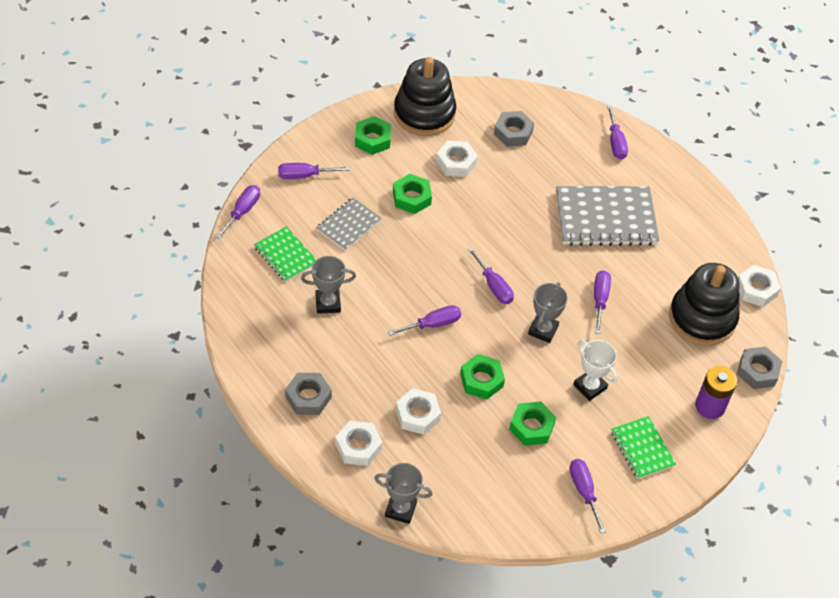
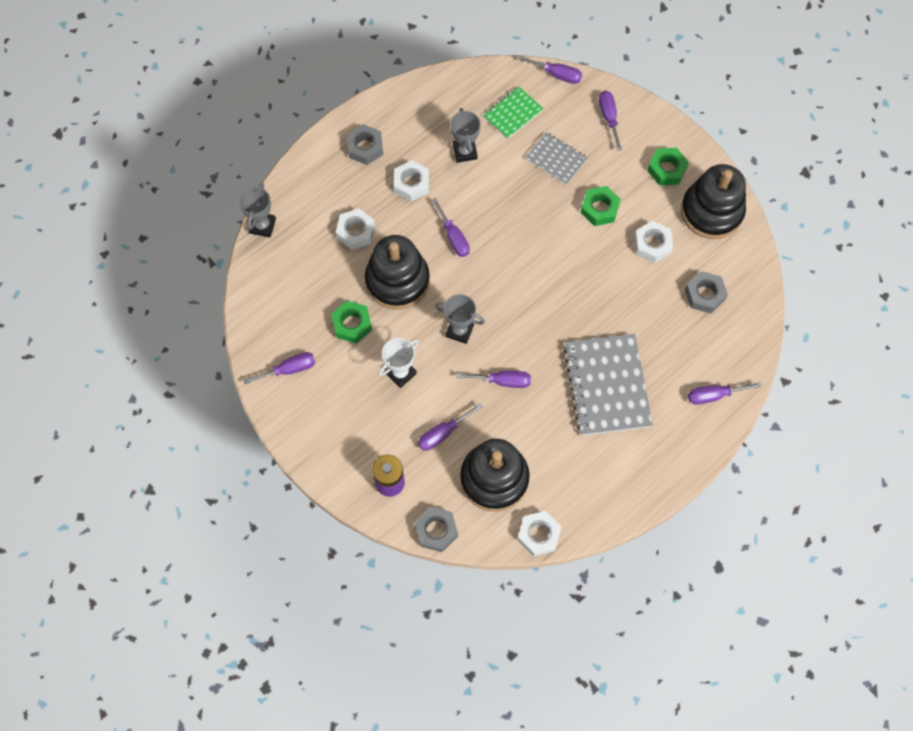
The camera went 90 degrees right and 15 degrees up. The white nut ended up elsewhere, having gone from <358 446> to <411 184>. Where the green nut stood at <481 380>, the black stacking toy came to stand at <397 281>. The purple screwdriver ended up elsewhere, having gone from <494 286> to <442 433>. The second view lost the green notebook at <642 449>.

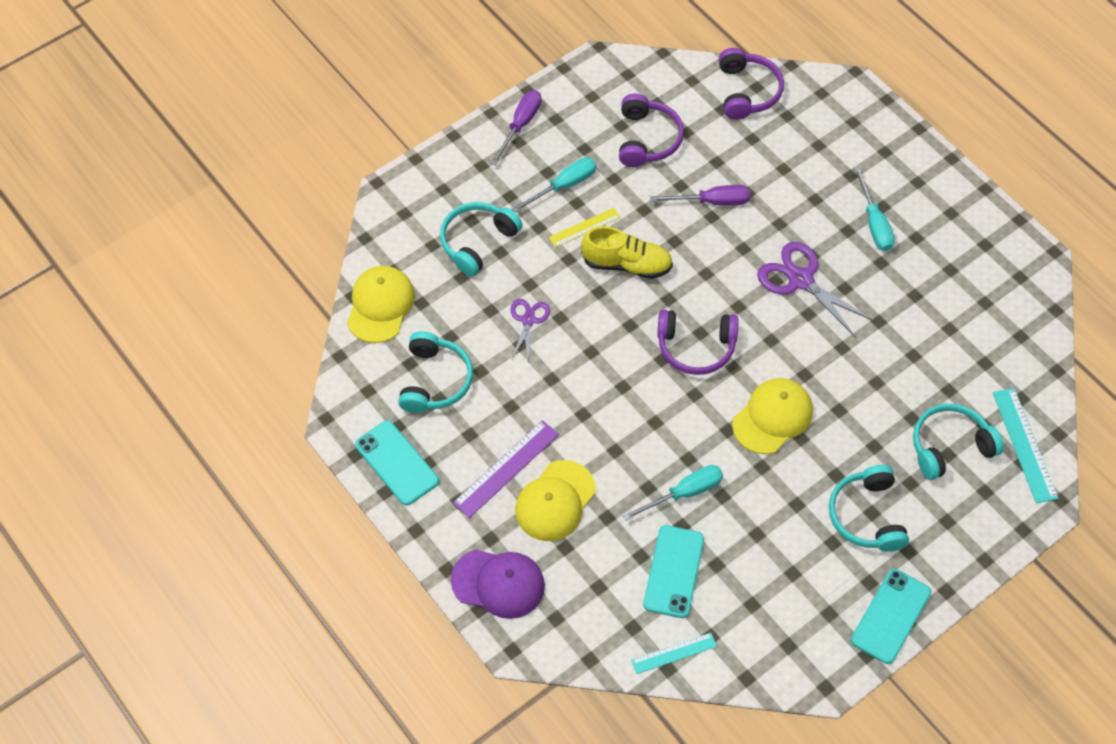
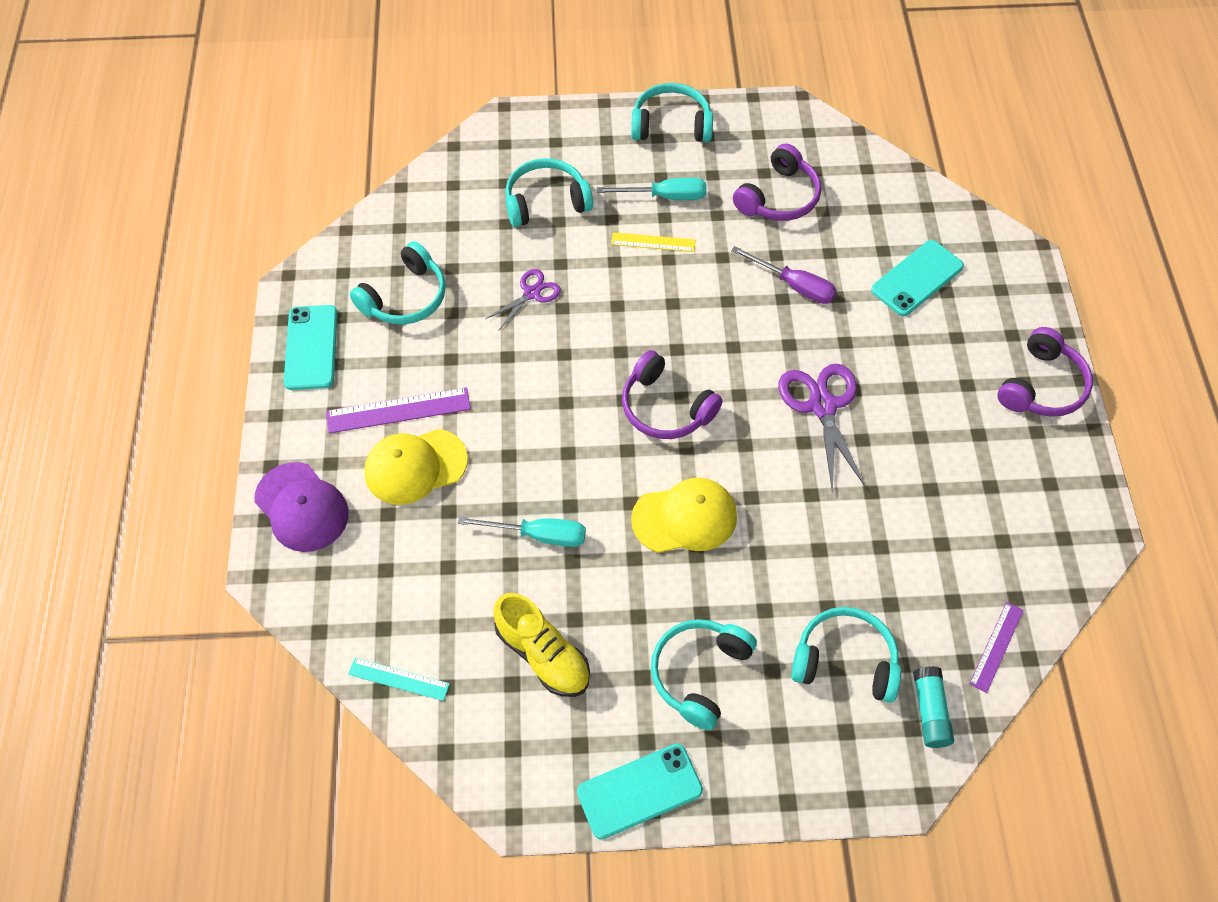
The camera went 35 degrees right and 0 degrees up. The second view lost the yellow cap at <380 305>. Where the purple screwdriver stood at <520 125>, the turquoise headphones came to stand at <671 124>. The yellow shoe ended up elsewhere, having gone from <627 264> to <543 655>. The turquoise phone ended up elsewhere, having gone from <673 571> to <917 278>. The purple headphones ended up elsewhere, having gone from <747 91> to <1042 386>. The second view lost the turquoise screwdriver at <874 223>. Where the turquoise ruler stood at <1024 444>, the turquoise glue stick came to stand at <930 711>. The second view gained the purple ruler at <996 646>.

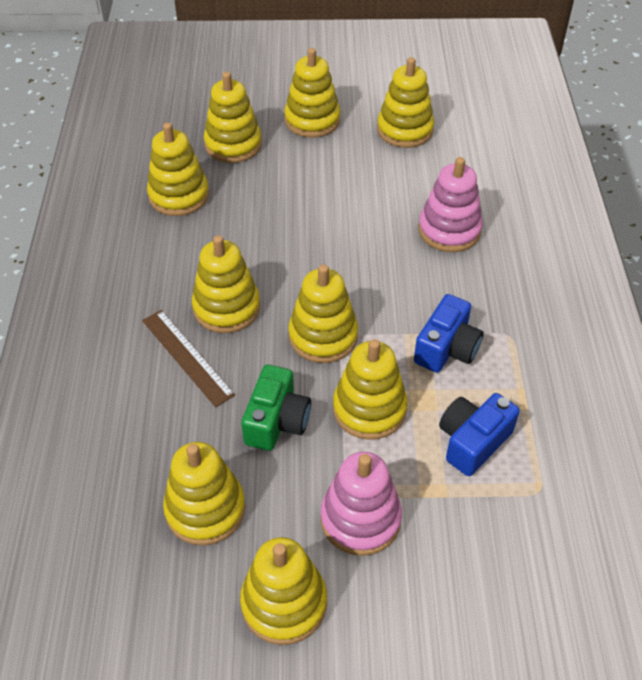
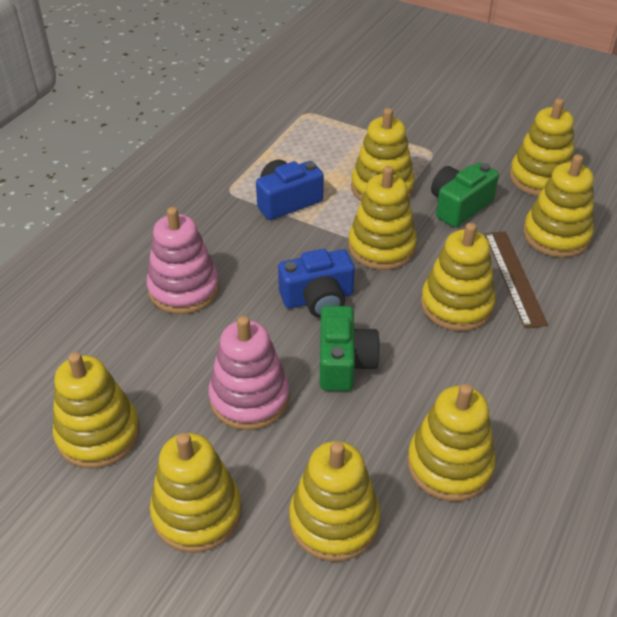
The camera went 150 degrees left and 5 degrees down. The yellow stacking toy ended up elsewhere, having gone from <284 603> to <556 235>. The pink stacking toy ended up elsewhere, having gone from <360 519> to <249 398>. The blue camera ended up elsewhere, having gone from <473 441> to <318 299>. The second view gained the green camera at <344 362>.

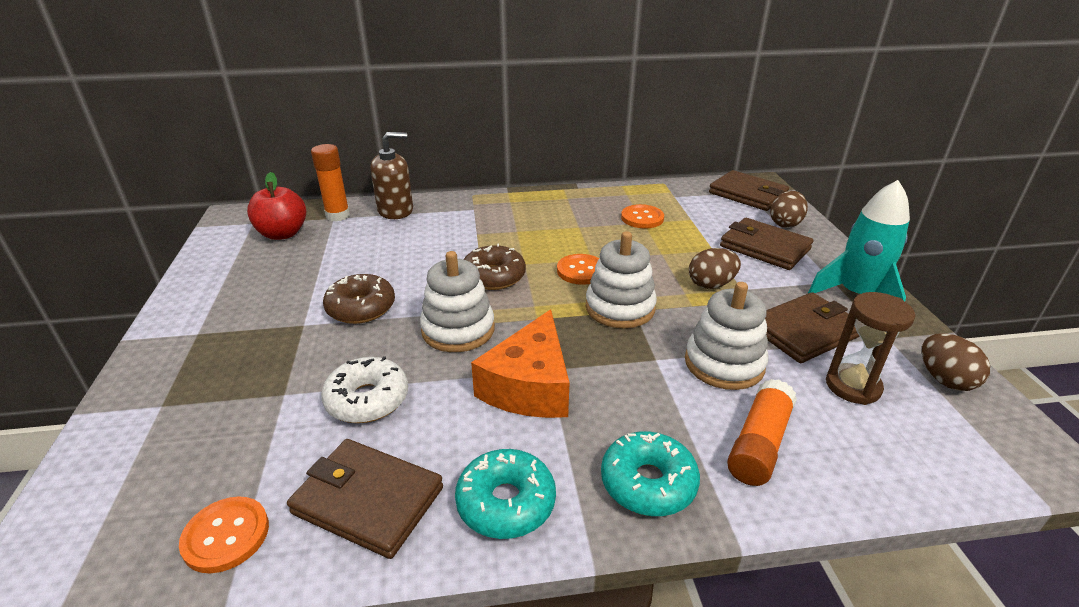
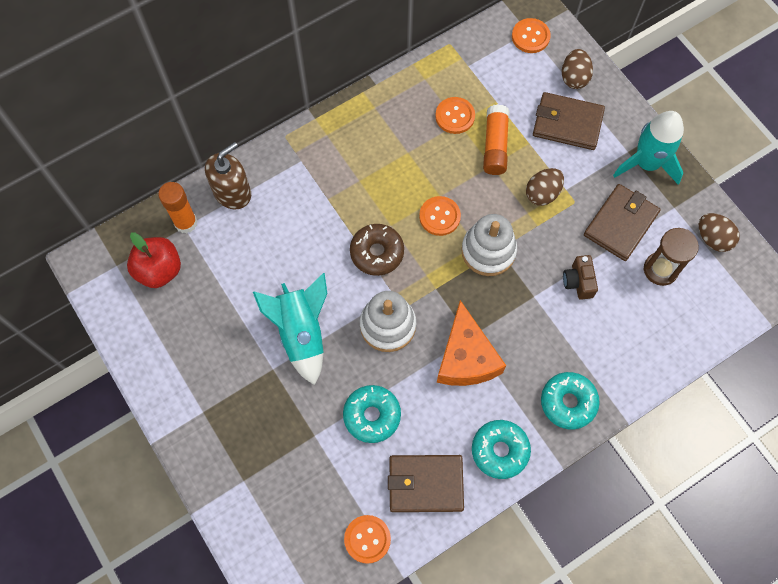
The camera went 25 degrees left and 35 degrees up. What was the white donut at <367 399> turned into the turquoise donut at <372 415>. Where the brown donut stood at <361 308>, the turquoise rocket came to stand at <301 333>. Where the white stacking toy stood at <724 364>, the brown camera came to stand at <578 282>. Where the brown wallet stood at <748 194>, the orange button came to stand at <530 36>. The orange glue stick ended up elsewhere, having gone from <759 444> to <495 145>.

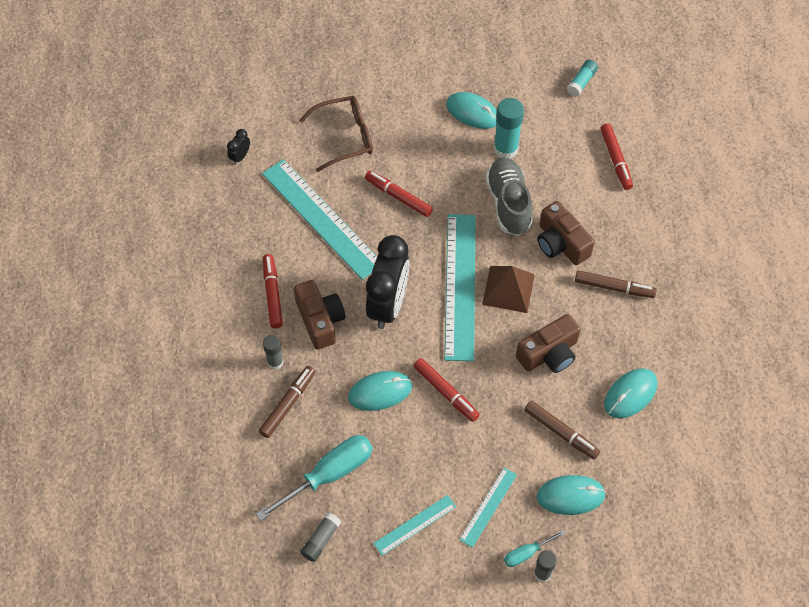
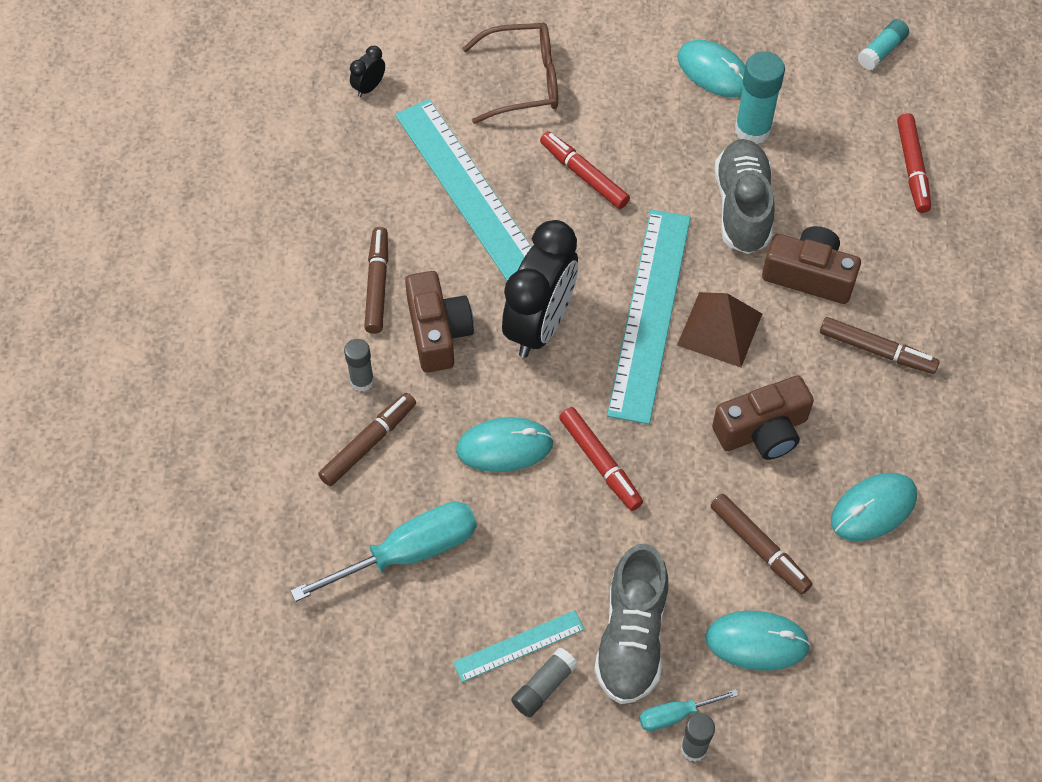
The camera went 10 degrees right and 0 degrees up. What was the red marker at <273 294> turned into the brown marker at <377 285>. The grey glue stick ended up elsewhere, having gone from <321 540> to <544 687>. Where the turquoise ruler stood at <488 507>, the grey shoe came to stand at <632 638>. The brown camera at <561 243> ended up facing another way, 135 degrees clockwise from before.

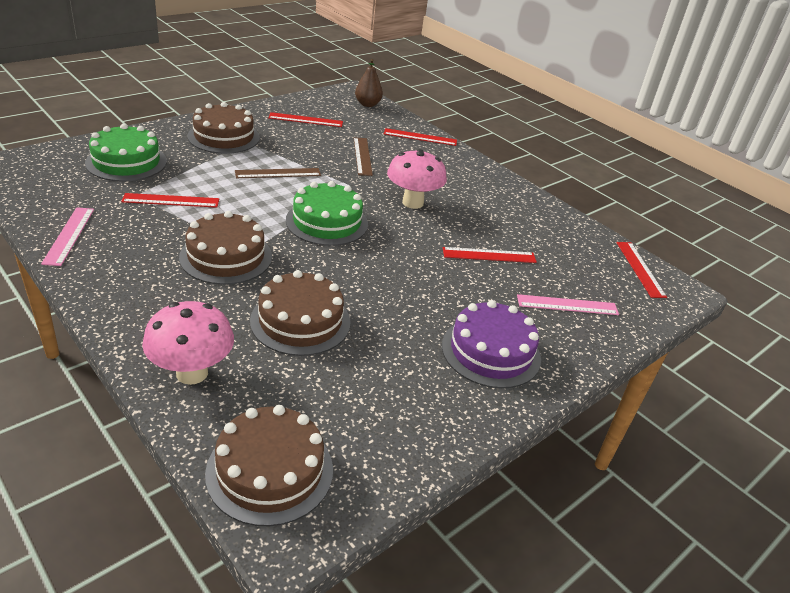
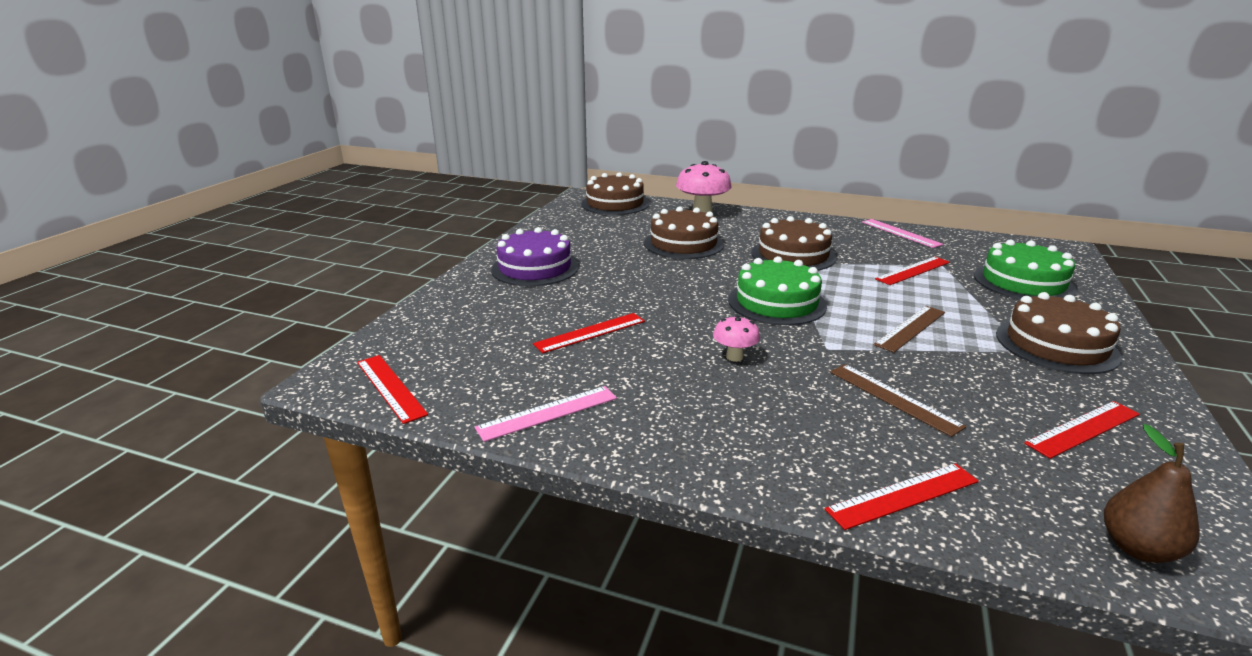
The camera went 155 degrees right and 10 degrees down. The size of the pink mushroom at <412 203> changed by a factor of 0.54. The pink ruler ended up elsewhere, having gone from <567 305> to <548 413>.

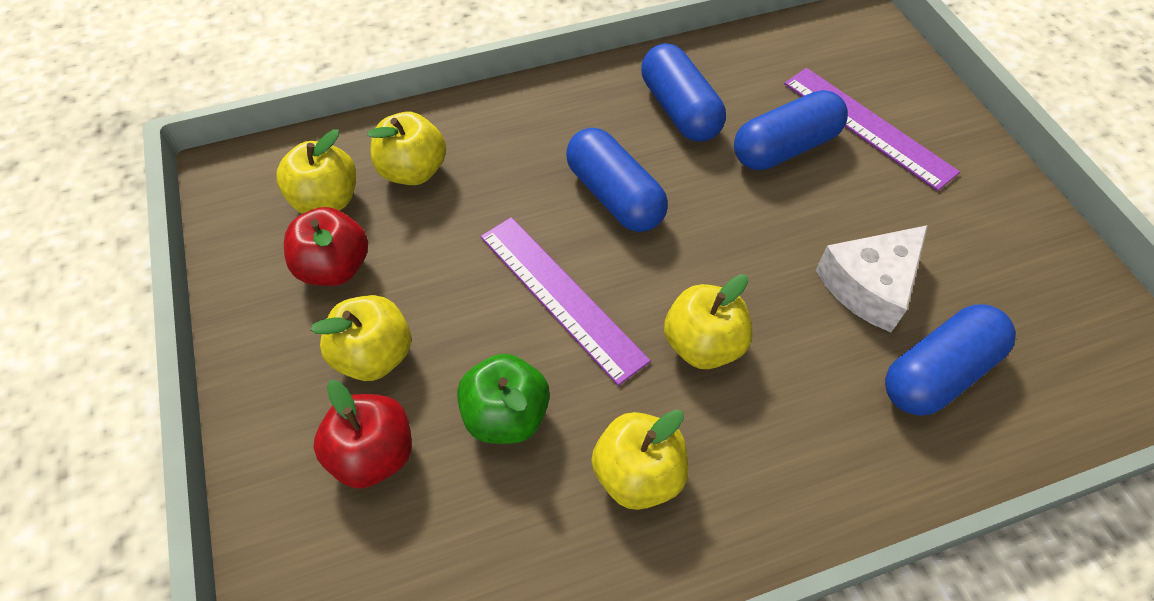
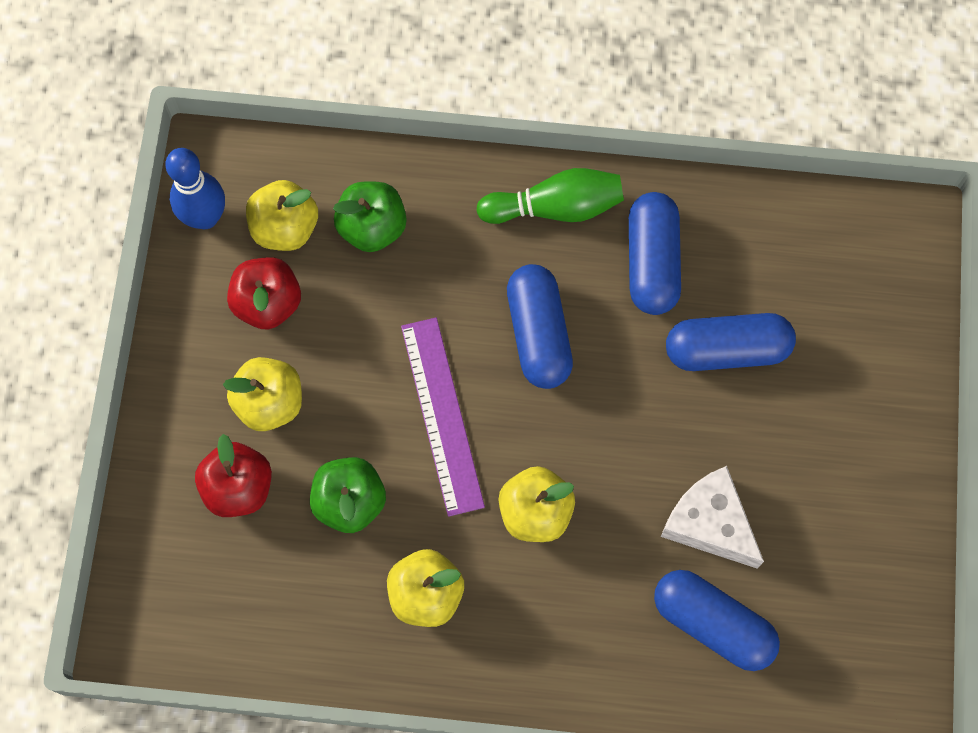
The camera went 25 degrees right and 15 degrees up. What was the yellow apple at <413 171> turned into the green apple at <372 227>. The second view lost the purple ruler at <868 126>. The white cheese at <869 285> ended up facing another way, 60 degrees clockwise from before. The blue capsule at <938 372> ended up facing another way, 45 degrees clockwise from before. The second view gained the blue bowling pin at <205 217>. The second view gained the green bowling pin at <555 207>.

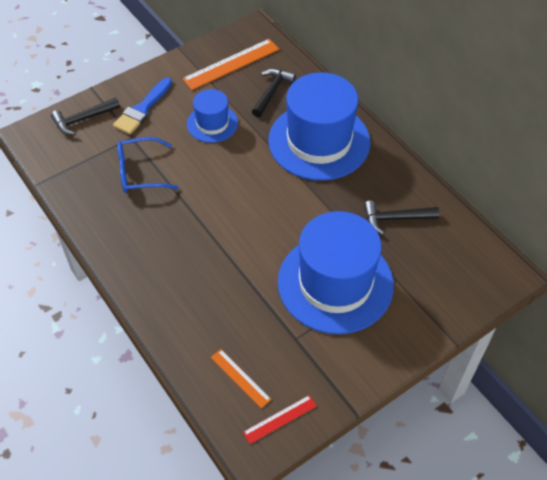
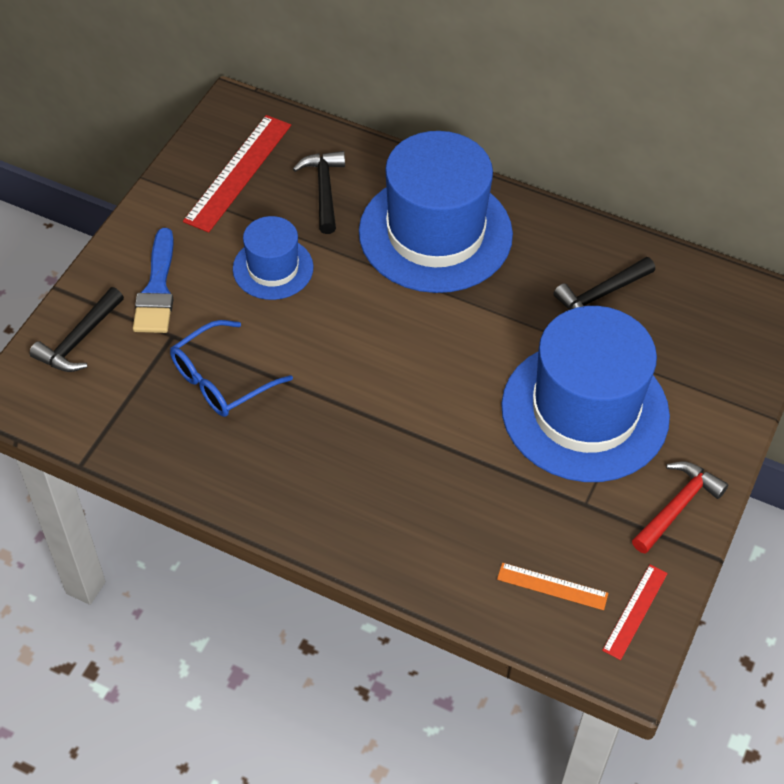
The camera went 30 degrees left and 0 degrees up. What was the orange ruler at <231 64> turned into the red ruler at <238 172>. The second view gained the red hammer at <677 506>.

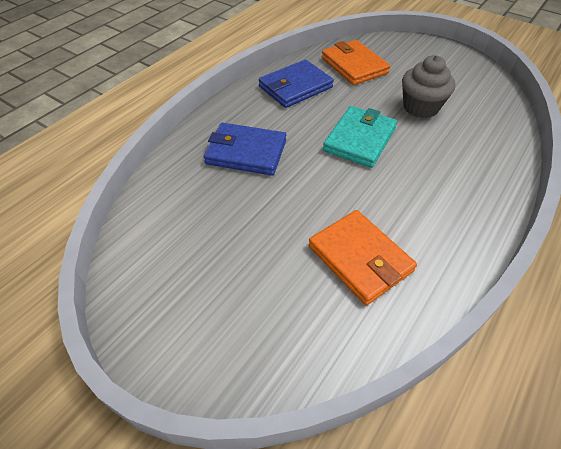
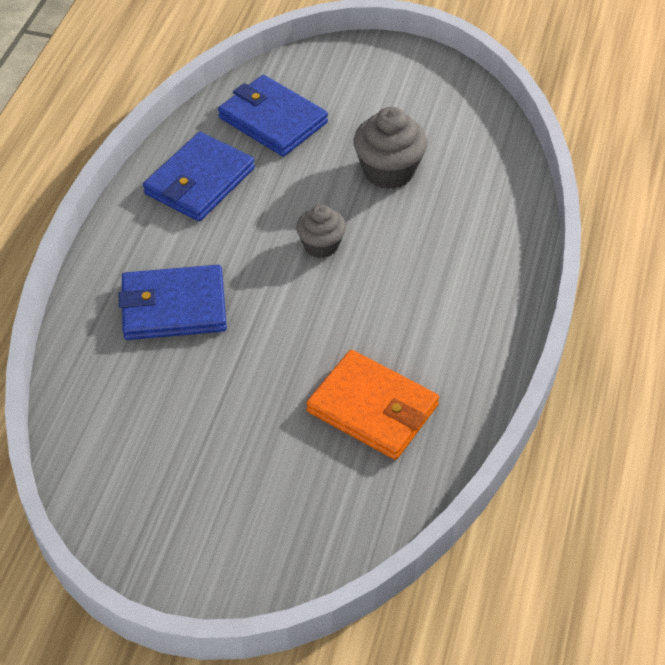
The camera went 20 degrees left and 0 degrees up. What was the orange wallet at <354 66> turned into the blue wallet at <273 120>. Where the turquoise wallet stood at <359 139>, the grey cupcake came to stand at <321 245>.

